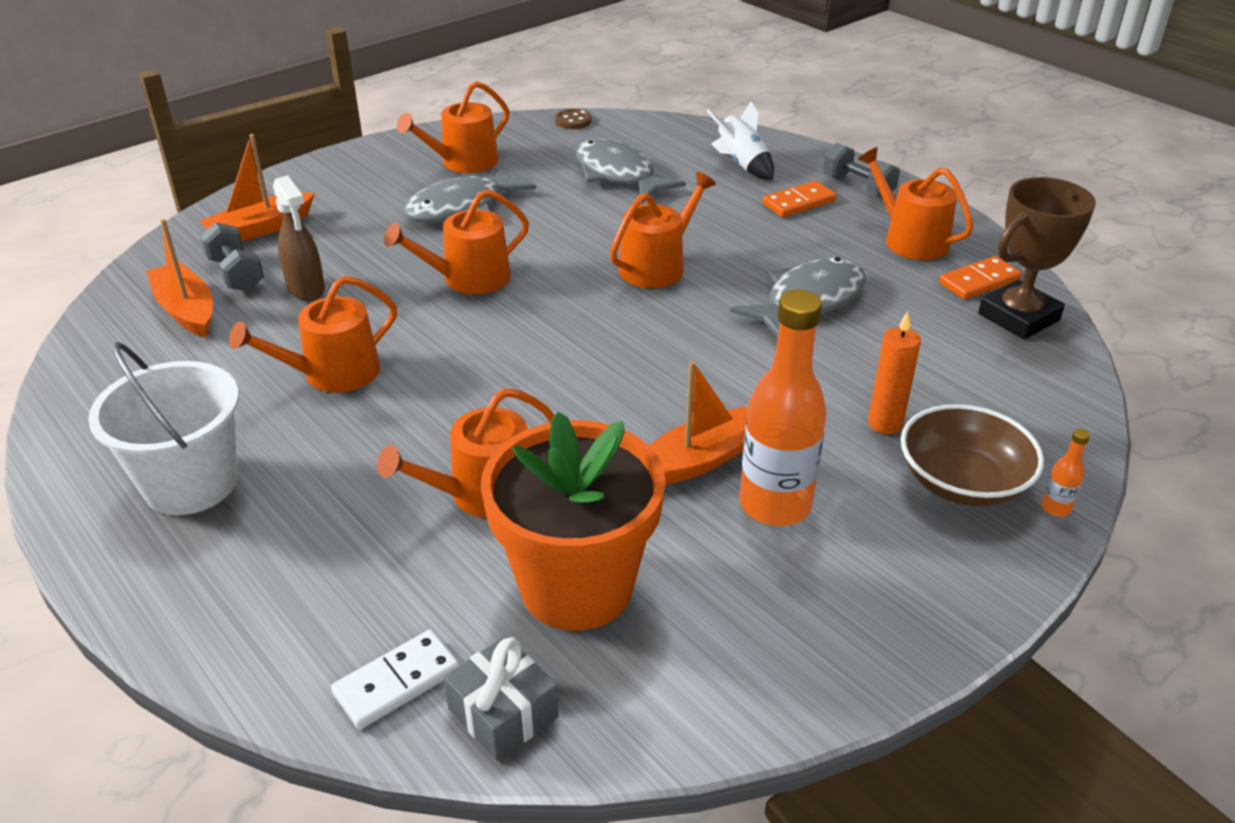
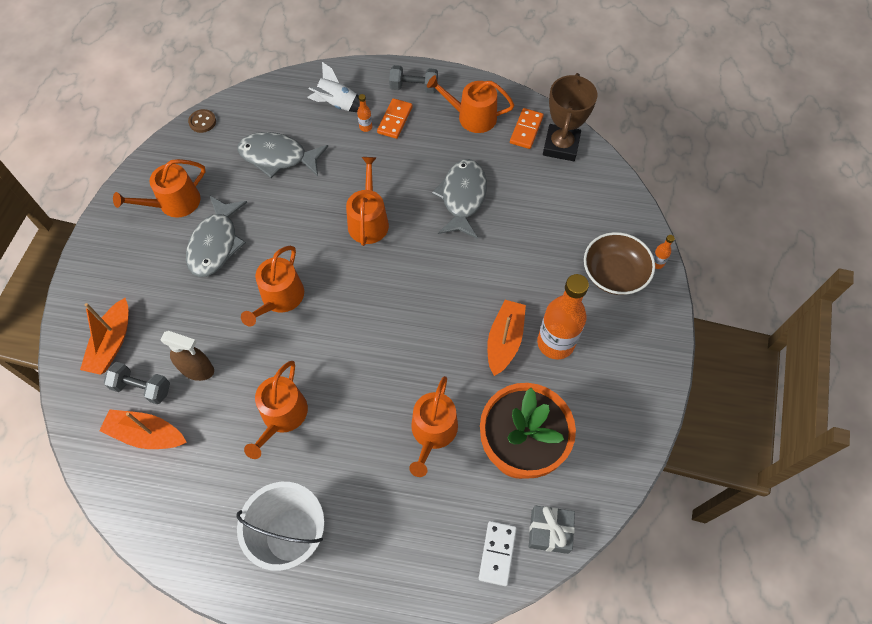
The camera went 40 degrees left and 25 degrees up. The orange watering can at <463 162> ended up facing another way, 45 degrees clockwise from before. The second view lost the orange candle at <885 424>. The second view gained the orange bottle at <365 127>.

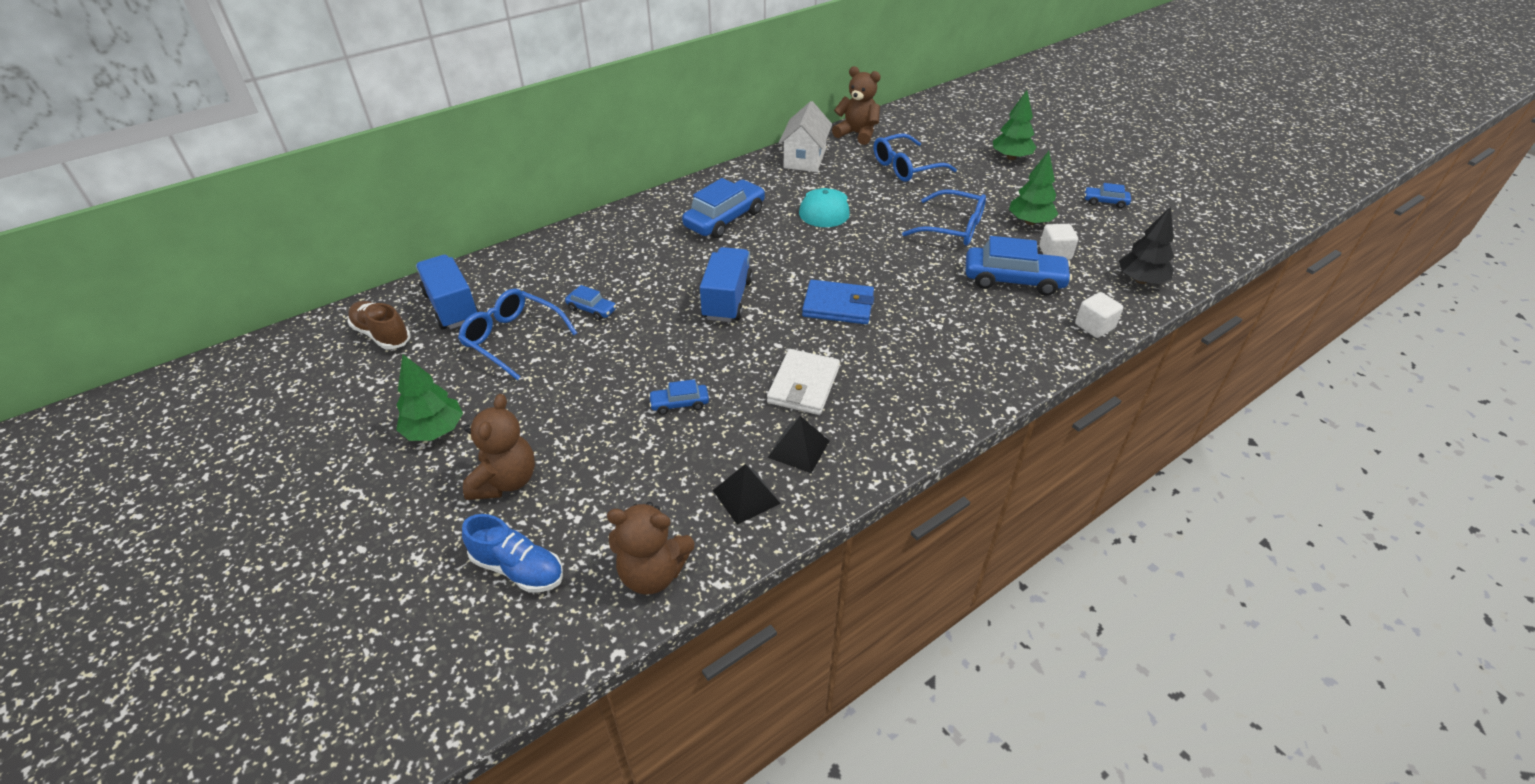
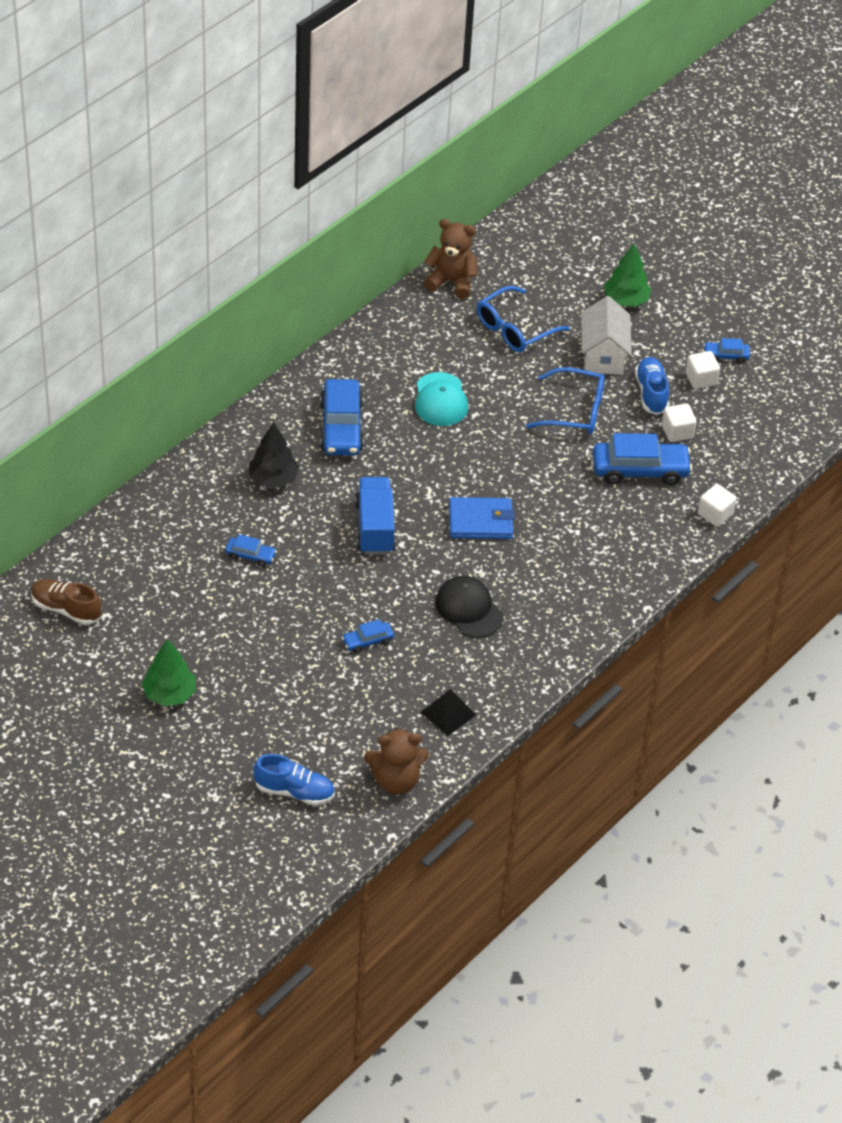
The camera went 15 degrees left and 5 degrees up. The second view lost the blue truck at <452 307>. The second view lost the blue glasses at <513 339>. The second view lost the brown teddy bear at <505 481>. The blue car at <725 219> ended up facing another way, 150 degrees clockwise from before. Where the white wallet stood at <803 385>, the black cap came to stand at <469 609>. The second view lost the black pyramid at <798 449>. The white house ended up elsewhere, having gone from <804 159> to <603 355>. Where the green tree stood at <1030 222>, the blue shoe came to stand at <651 393>. The black tree ended up elsewhere, having gone from <1141 280> to <273 479>. The second view gained the white cube at <701 379>.

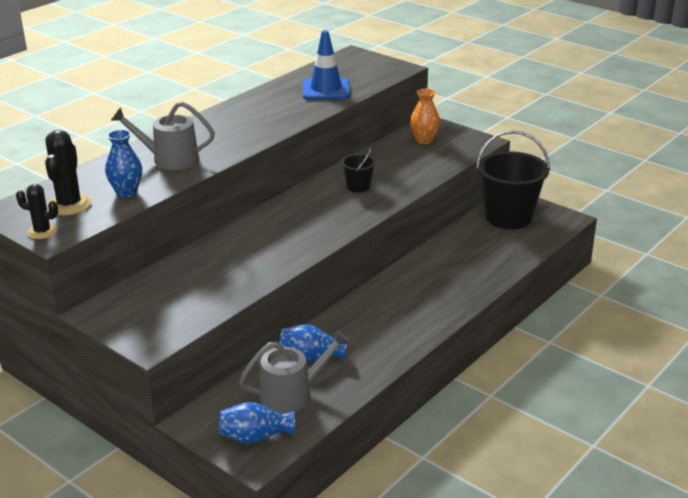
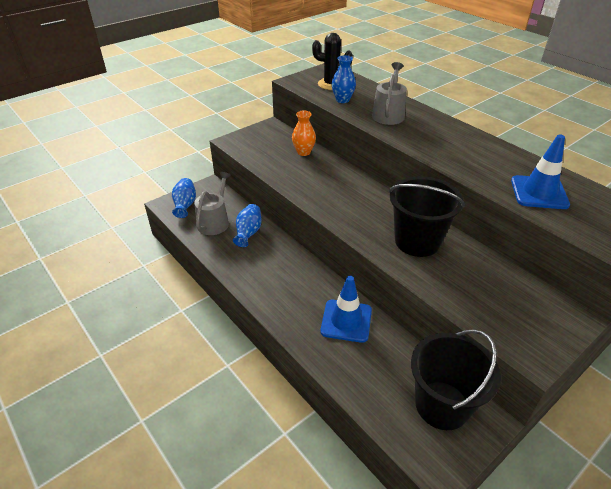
The camera went 100 degrees right and 10 degrees up. The second view lost the black cactus at <42 232>. The grey watering can at <292 394> ended up facing another way, 150 degrees counterclockwise from before. The size of the black bucket at <358 187> changed by a factor of 2.11. The orange vase ended up elsewhere, having gone from <424 140> to <303 152>. The second view gained the blue traffic cone at <346 321>.

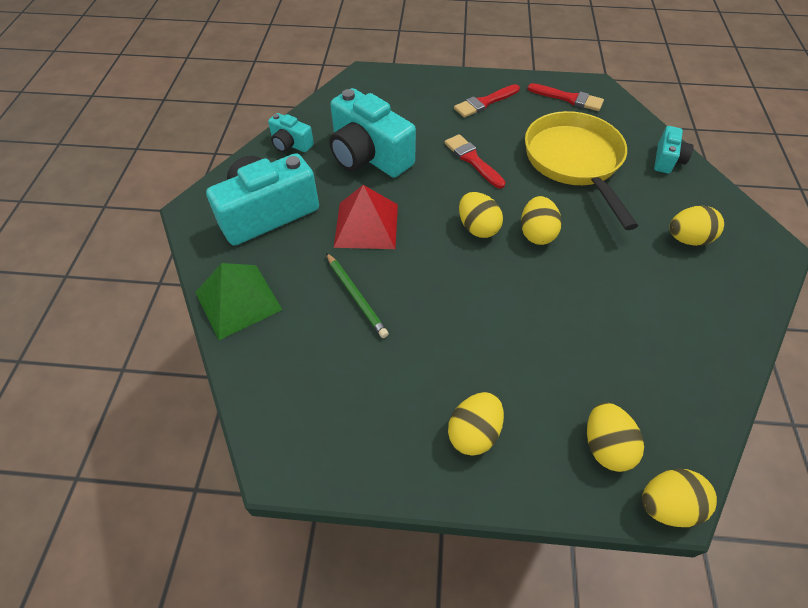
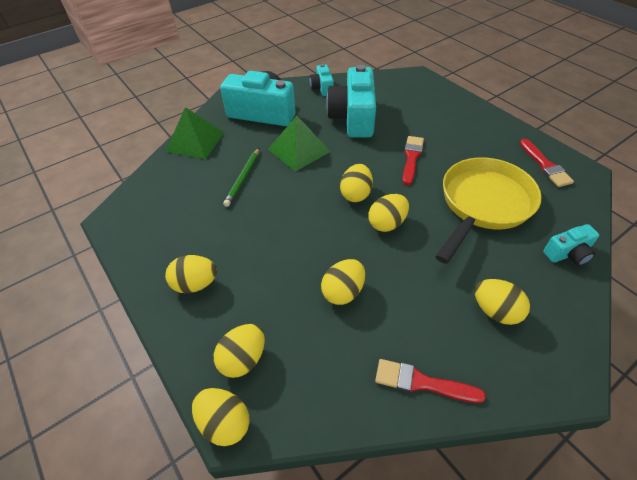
The camera went 50 degrees right and 5 degrees down. What was the red pyramid at <366 225> turned into the green pyramid at <299 150>. The red brush ended up elsewhere, having gone from <484 102> to <422 382>. The second view gained the yellow egg at <343 292>.

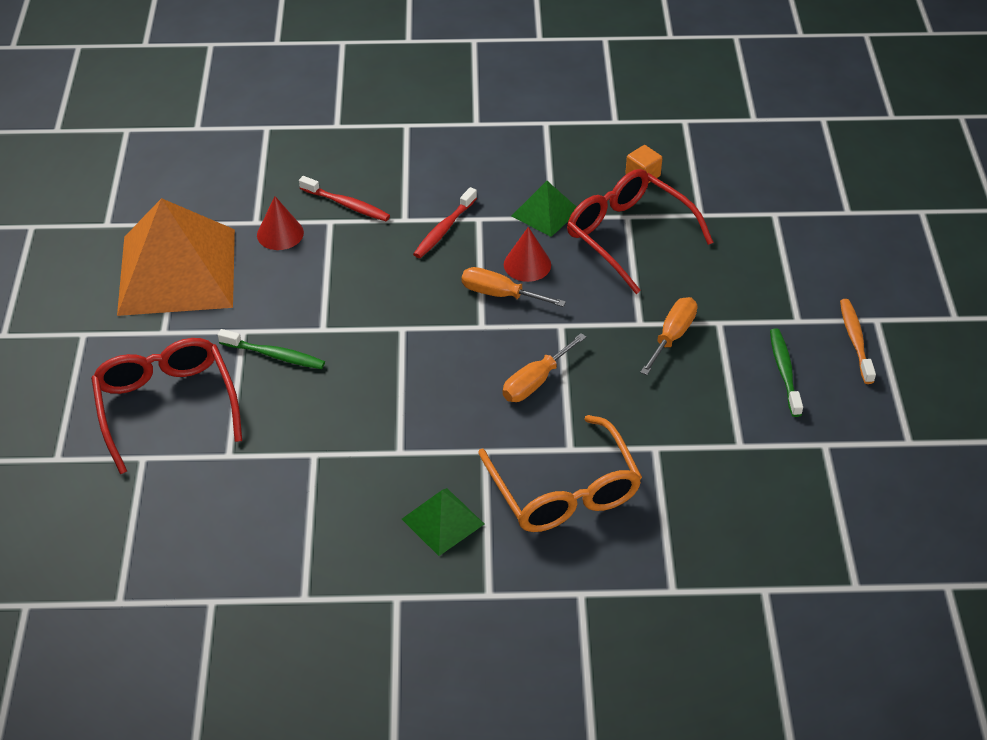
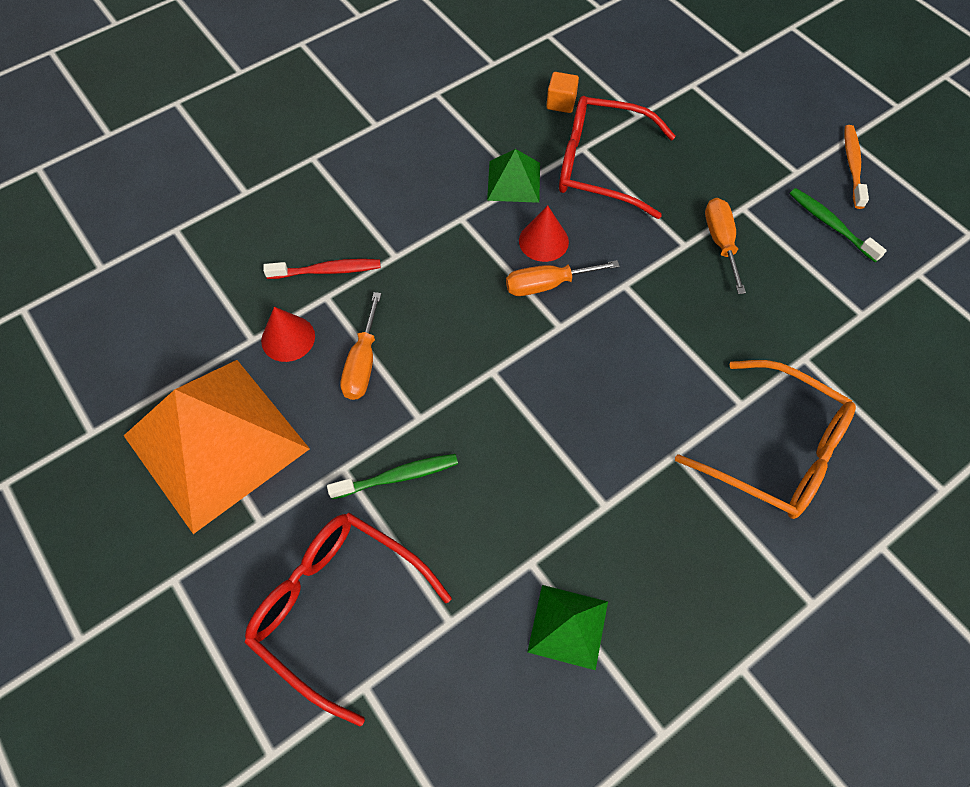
The camera went 35 degrees left and 15 degrees up. The green pyramid ended up elsewhere, having gone from <443 521> to <568 626>. The second view lost the red toothbrush at <444 229>. The orange screwdriver ended up elsewhere, having gone from <535 381> to <362 363>. The orange toothbrush at <855 340> ended up facing another way, 45 degrees clockwise from before.

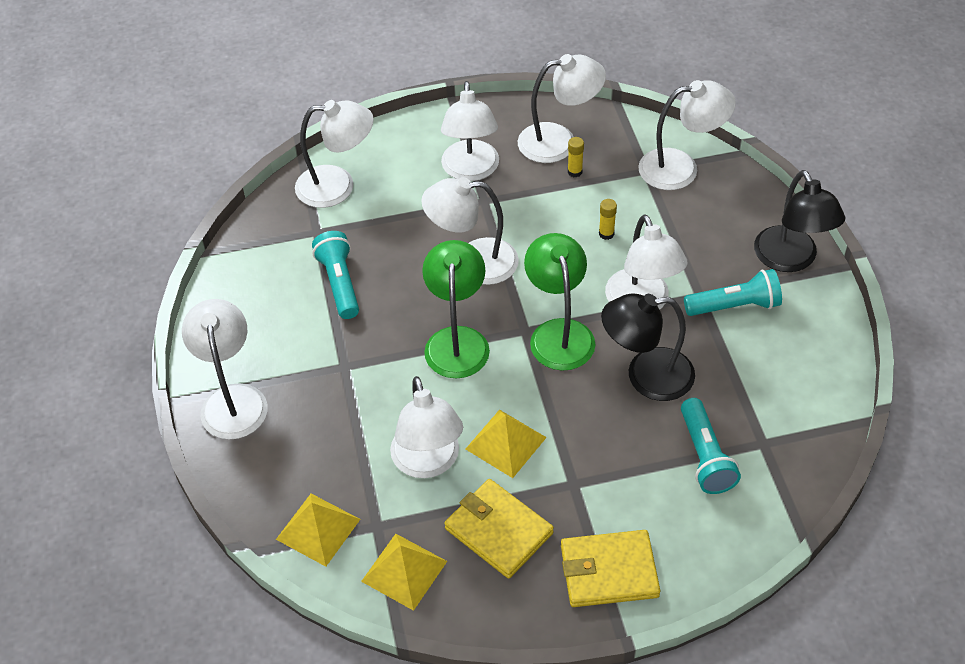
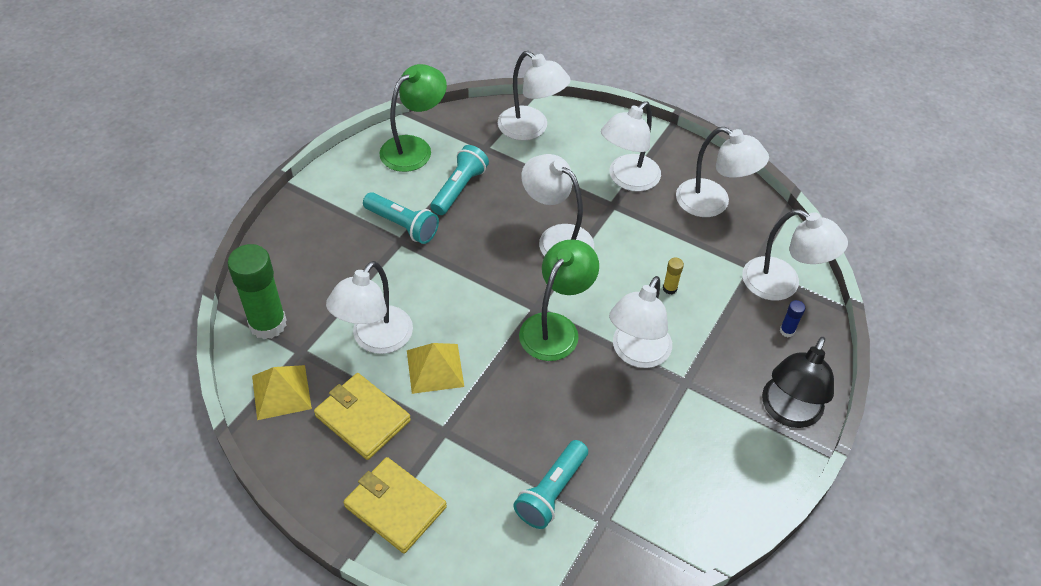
The camera went 40 degrees right and 0 degrees up. The second view lost the white lamp at <233 399>. Where the yellow pyramid stood at <318 529>, the green glue stick came to stand at <268 324>. The green lamp ended up elsewhere, having gone from <457 340> to <414 148>. The yellow wallet at <498 531> ended up facing another way, 45 degrees counterclockwise from before. The second view lost the yellow glue stick at <575 172>. The second view lost the black lamp at <646 376>. The turquoise flashlight ended up elsewhere, having gone from <734 306> to <402 225>. The second view gained the blue glue stick at <787 331>.

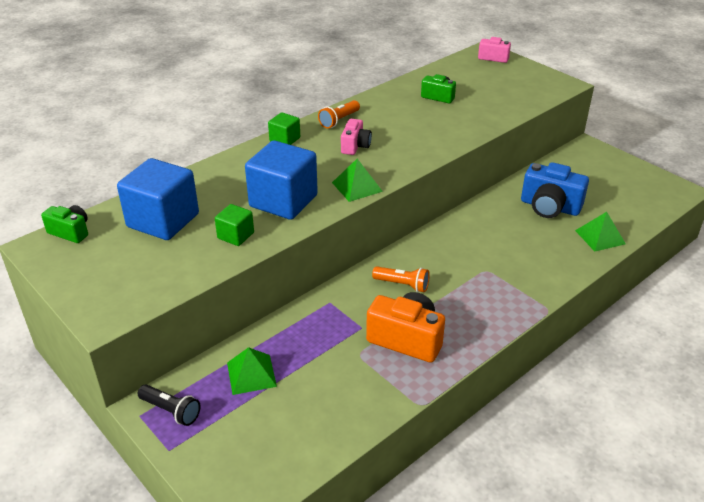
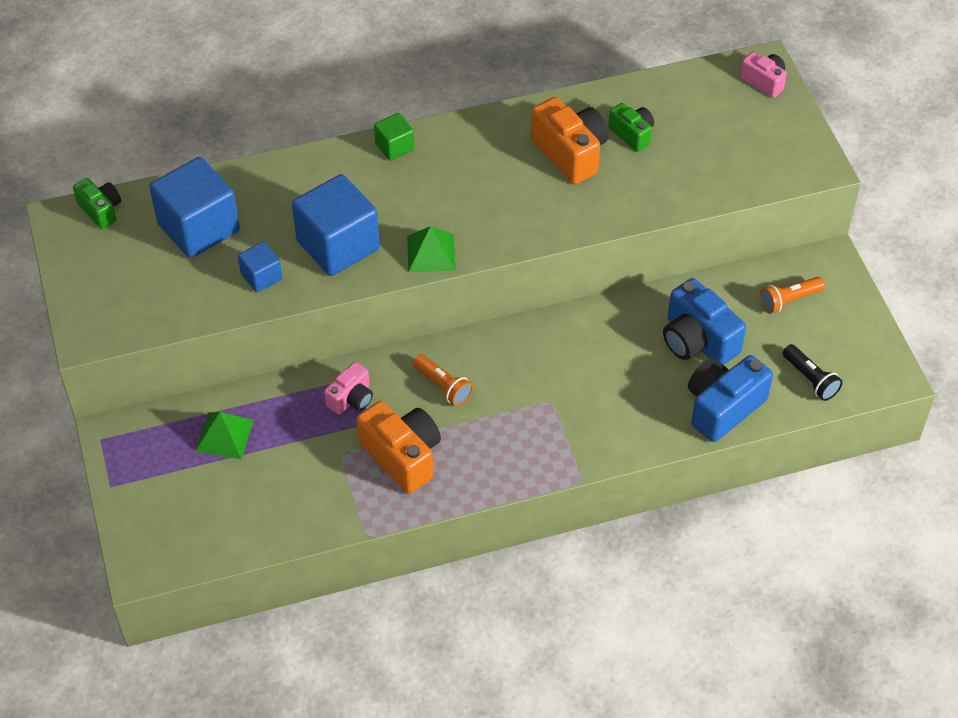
The camera went 25 degrees right and 15 degrees up. The black flashlight ended up elsewhere, having gone from <171 411> to <810 379>. What was the green cube at <235 235> turned into the blue cube at <261 277>. The orange flashlight ended up elsewhere, having gone from <339 120> to <788 300>. The pink camera ended up elsewhere, having gone from <355 146> to <351 398>. Where the green pyramid stood at <600 237>, the blue camera came to stand at <723 407>. The second view gained the orange camera at <570 153>.

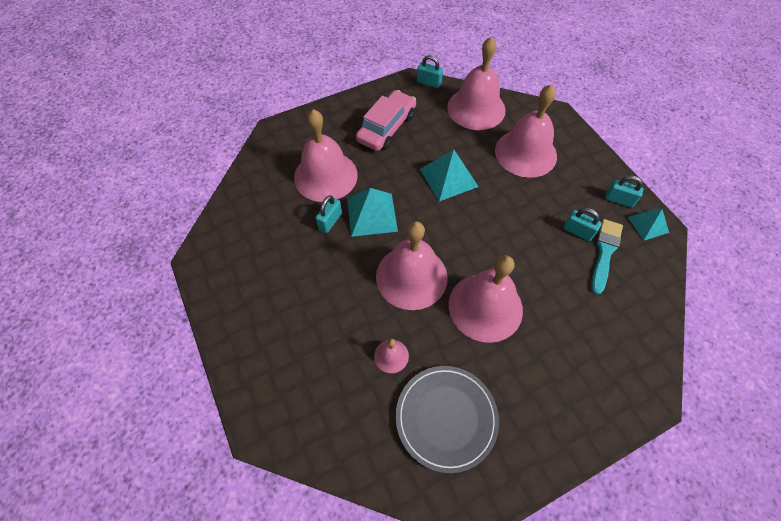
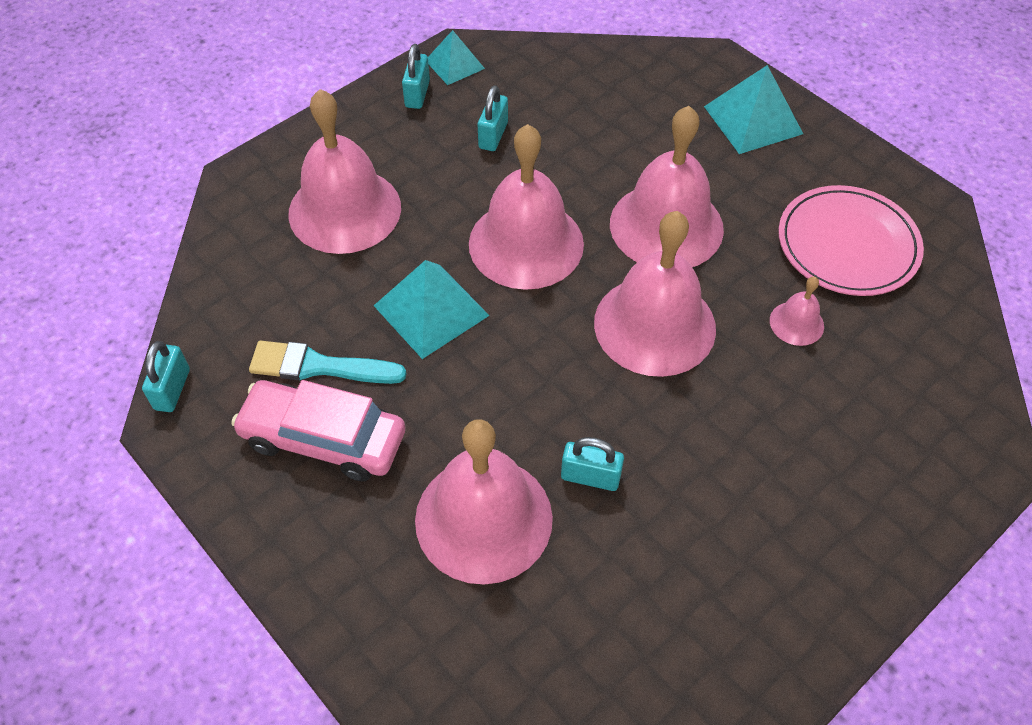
The camera went 105 degrees left and 5 degrees down. The turquoise pyramid ended up elsewhere, having gone from <372 214> to <753 119>. What was the grey plate at <446 418> turned into the pink plate at <847 245>. The pink bell ended up elsewhere, having gone from <476 108> to <526 243>. The turquoise brush ended up elsewhere, having gone from <604 252> to <319 366>.

